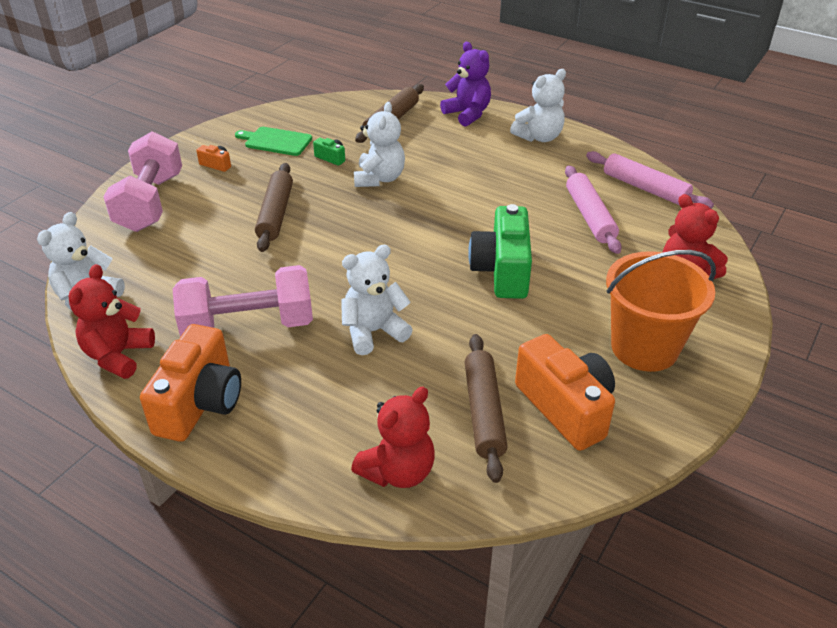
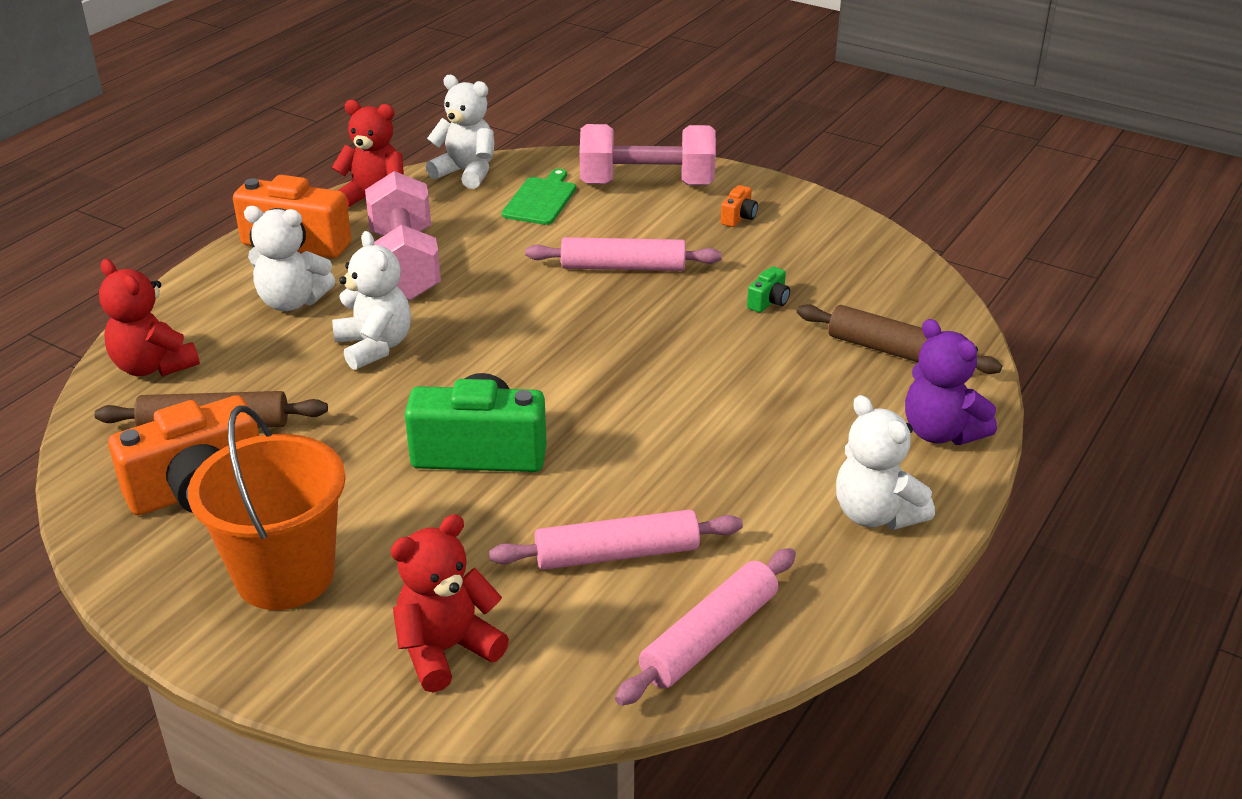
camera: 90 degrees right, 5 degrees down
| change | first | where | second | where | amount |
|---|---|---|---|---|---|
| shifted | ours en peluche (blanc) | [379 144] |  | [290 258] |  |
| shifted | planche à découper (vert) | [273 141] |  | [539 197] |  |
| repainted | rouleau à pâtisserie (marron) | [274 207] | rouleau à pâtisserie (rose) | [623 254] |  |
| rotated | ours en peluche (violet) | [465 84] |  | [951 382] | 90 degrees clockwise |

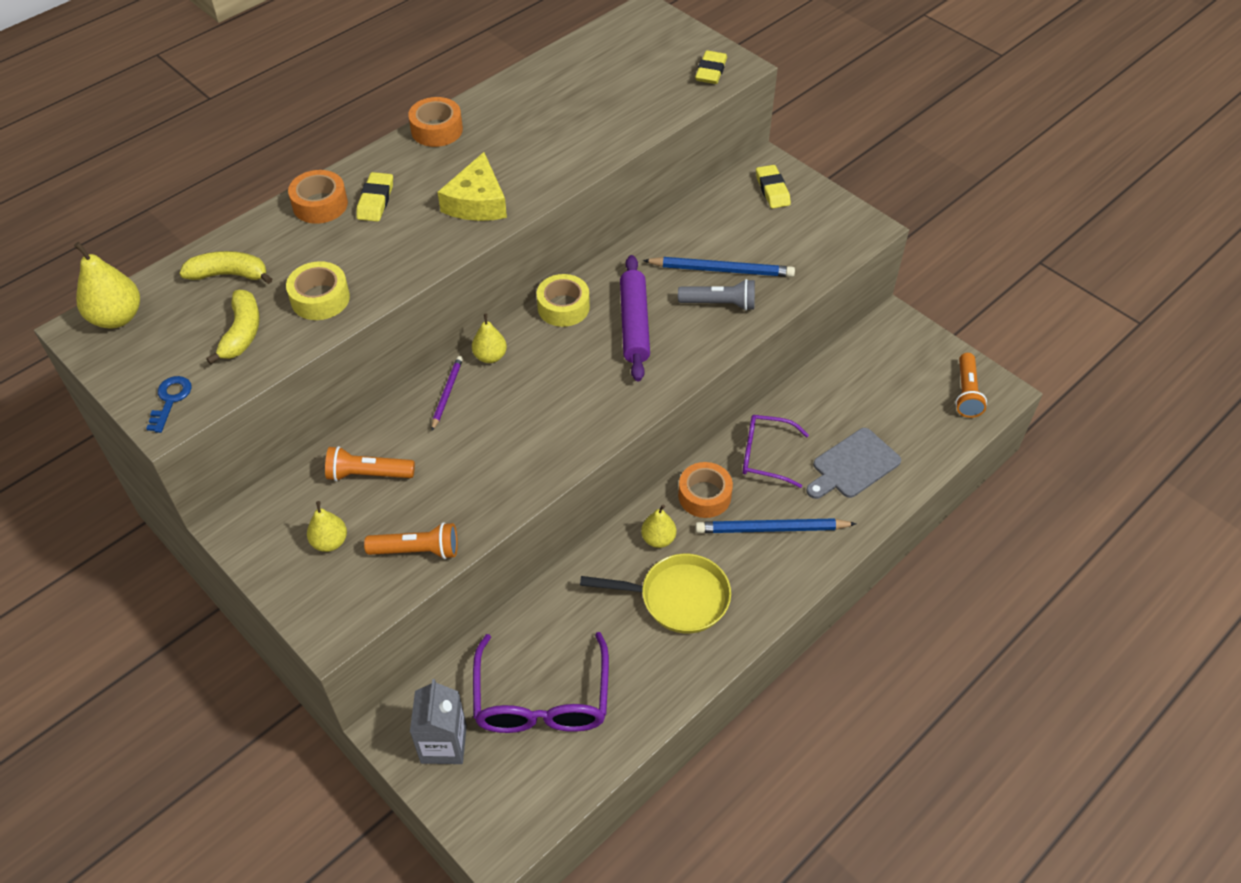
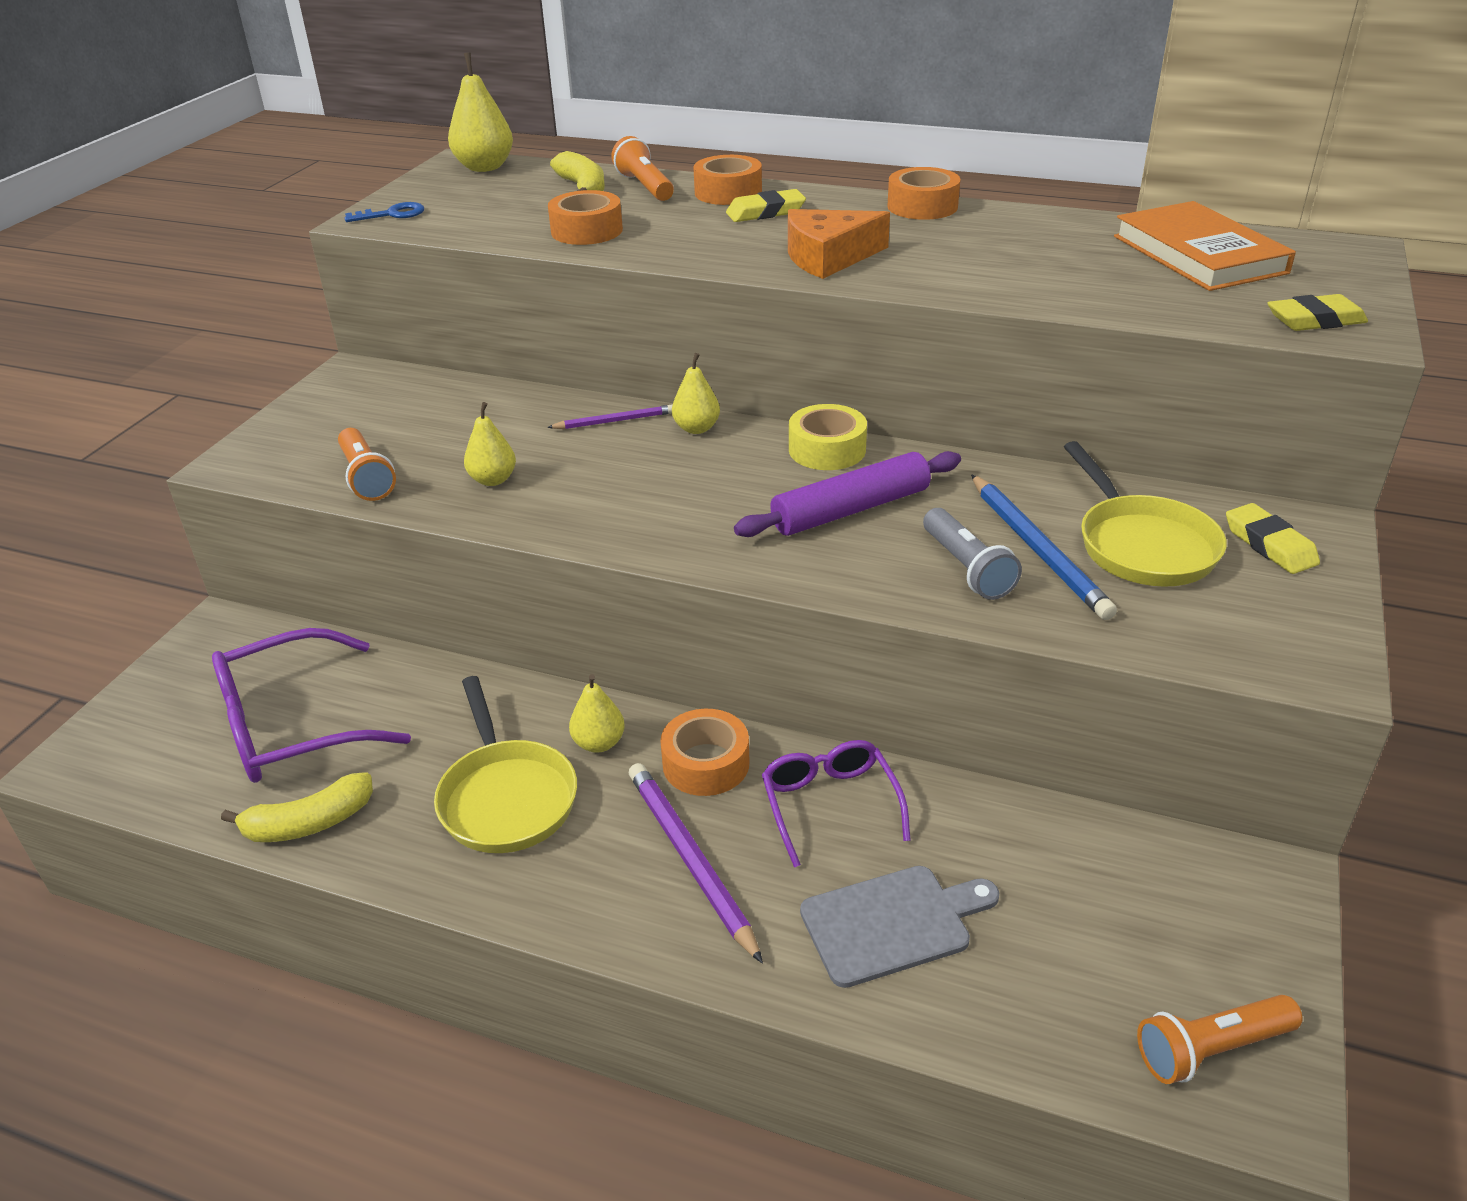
camera: 65 degrees right, 15 degrees down
| change | first | where | second | where | amount |
|---|---|---|---|---|---|
| shifted | banane (jaune) | [233 327] |  | [297 807] |  |
| shifted | poire (jaune) | [327 526] |  | [490 444] |  |
| repainted | ruban adhésif (jaune) | [318 290] | ruban adhésif (orange) | [585 217] |  |
| shifted | lampe de poche (orange) | [370 463] |  | [642 168] |  |
| repainted | crayon (bleu) | [776 525] | crayon (violet) | [696 863] |  |
| repainted | fromage (jaune) | [472 186] | fromage (orange) | [839 244] |  |
| rotated | planche à découper (gris) | [853 463] |  | [899 927] | 135 degrees clockwise |
| new |  |  | poêle (jaune) | [1145 514] |  |
| new |  |  | livre (orange) | [1205 246] |  |
| rotated | gomme (jaune) | [773 186] |  | [1273 538] | 75 degrees counterclockwise |
| gone | brique de lait (gris) | [438 721] |  |  |  |

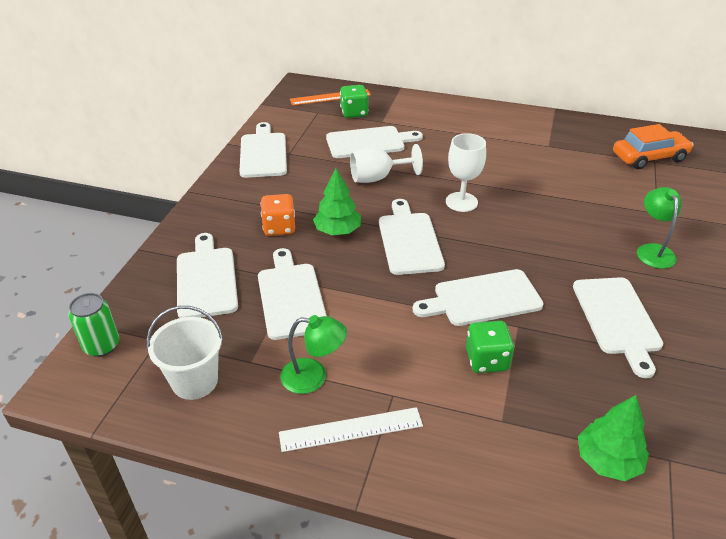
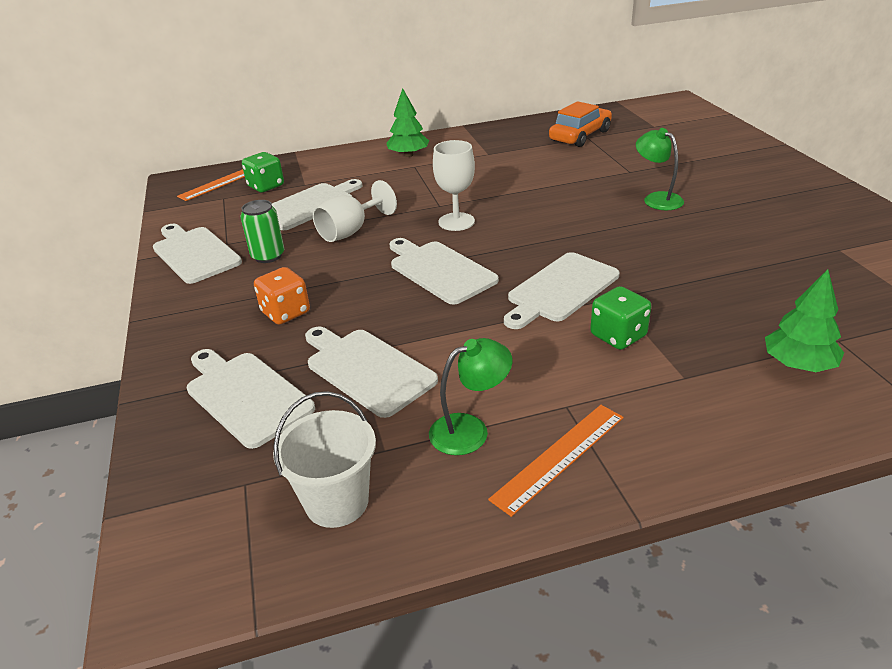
camera: 30 degrees left, 5 degrees down
| change | first | where | second | where | amount |
|---|---|---|---|---|---|
| shifted | canette (vert) | [93 325] |  | [262 231] |  |
| shifted | arbre (vert) | [337 201] |  | [407 122] |  |
| repainted | règle (blanc) | [351 429] | règle (orange) | [556 461] |  |
| gone | planche à découper (blanc) | [618 327] |  |  |  |

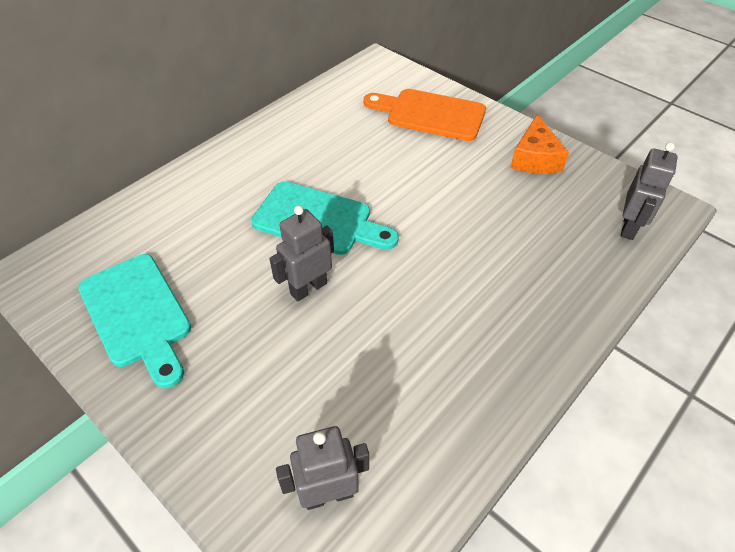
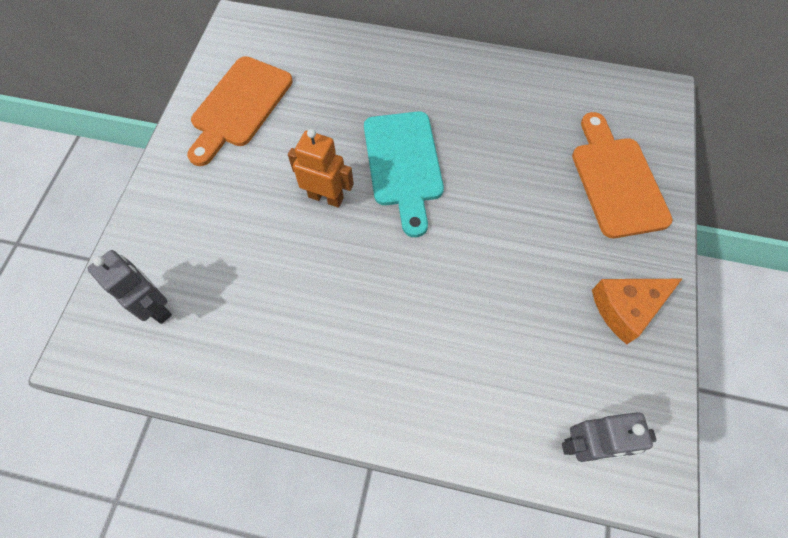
camera: 60 degrees right, 15 degrees up
| change | first | where | second | where | amount |
|---|---|---|---|---|---|
| repainted | planche à découper (turquoise) | [134 321] | planche à découper (orange) | [240 111] |  |
| repainted | robot (gris) | [301 254] | robot (orange) | [321 168] |  |

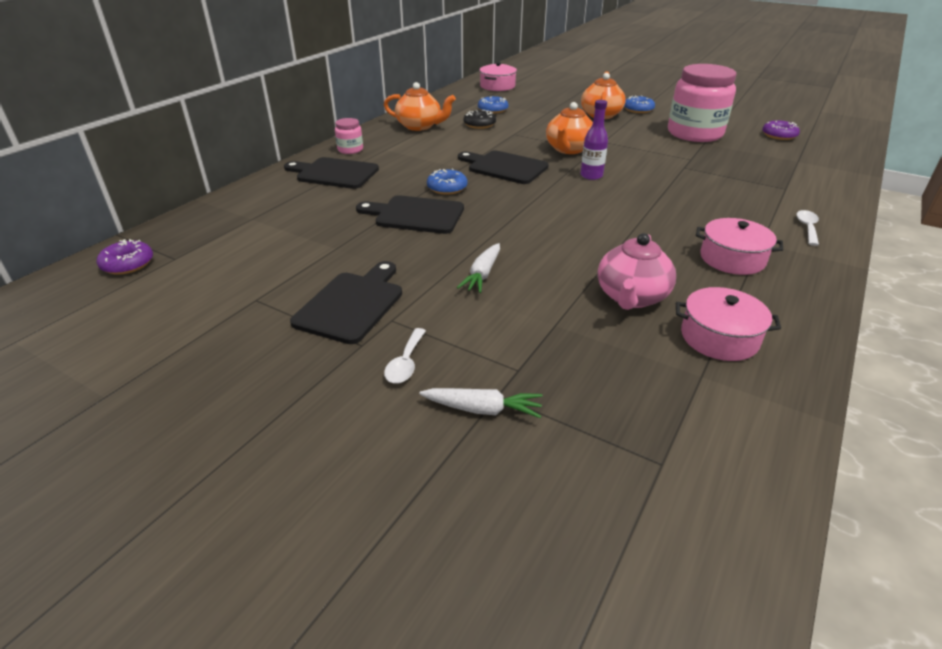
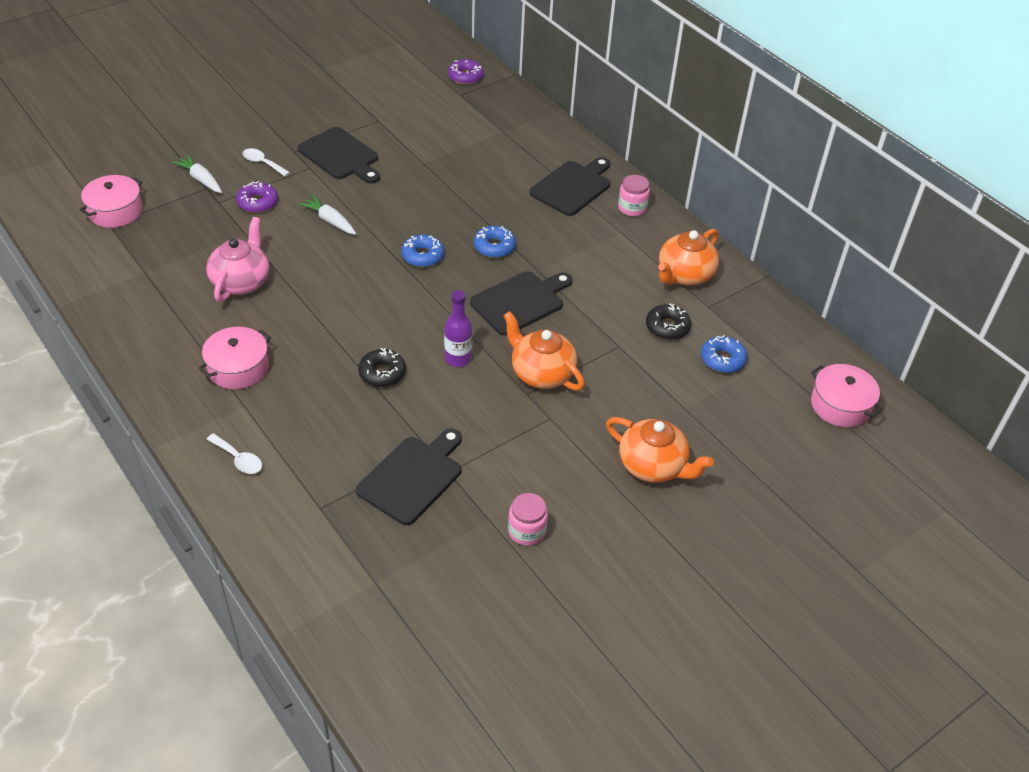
camera: 110 degrees right, 10 degrees up
| change | first | where | second | where | amount |
|---|---|---|---|---|---|
| shifted | marmite (rose) | [728 324] |  | [111 201] |  |
| rotated | carotte (blanc) | [481 403] |  | [197 174] | 105 degrees clockwise |
| rotated | théière (rose) | [636 271] |  | [238 259] | 60 degrees clockwise |
| shifted | beignet (violet) | [781 130] |  | [257 197] |  |
| shifted | planche à découper (noir) | [410 214] |  | [409 476] |  |
| new |  |  | beignet (noir) | [382 367] |  |
| shifted | beignet (bleu) | [639 104] |  | [422 250] |  |
| scaled | bocal (rose) | [702 103] |  | [528 519] | x0.44 |

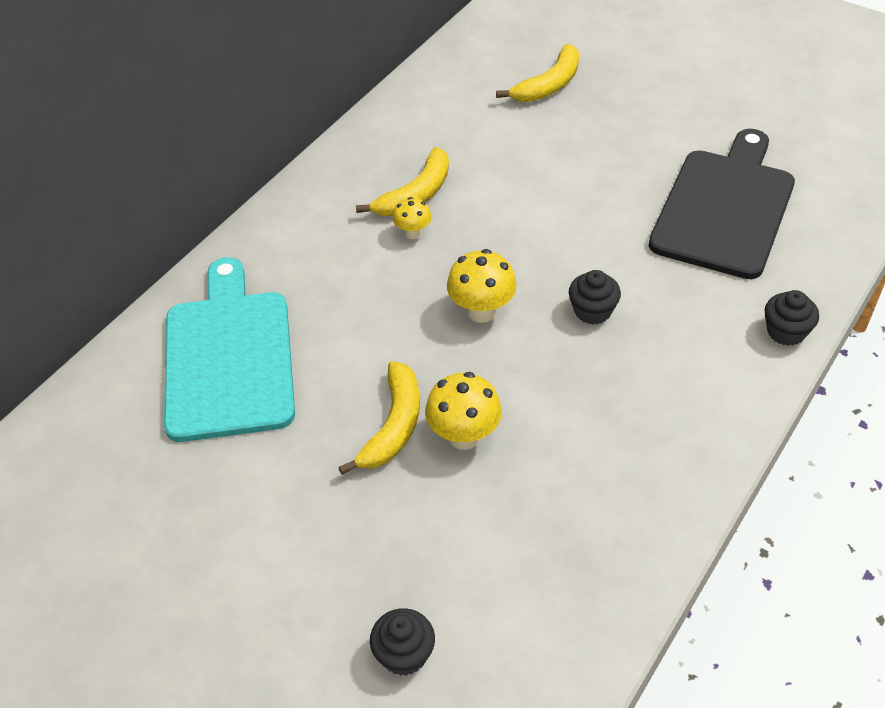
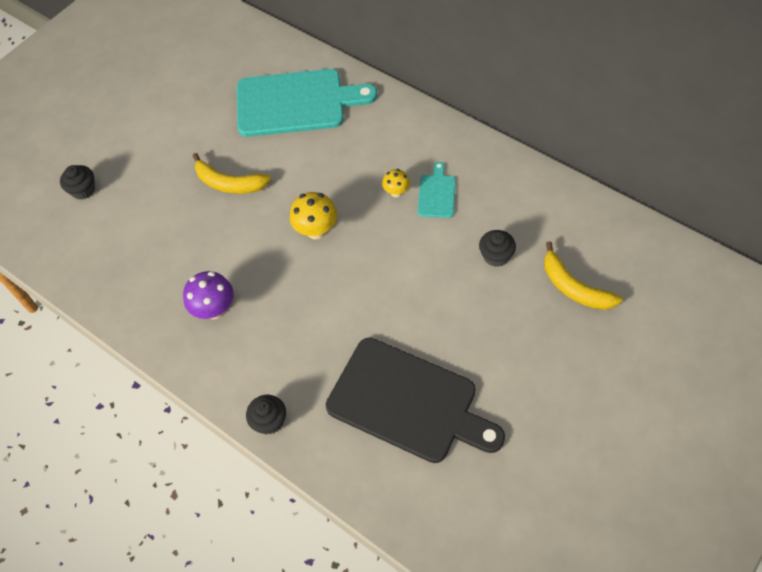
camera: 95 degrees right, 10 degrees up
| change | first | where | second | where | amount |
|---|---|---|---|---|---|
| new |  |  | champignon (violet) | [208 295] |  |
| swapped | banane (jaune) | [402 181] | planche à découper (turquoise) | [437 190] |  |
| shifted | muffin (noir) | [595 297] |  | [497 248] |  |
| gone | champignon (jaune) | [463 411] |  |  |  |

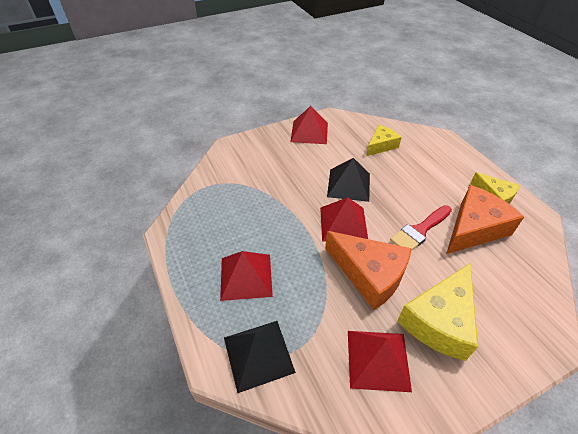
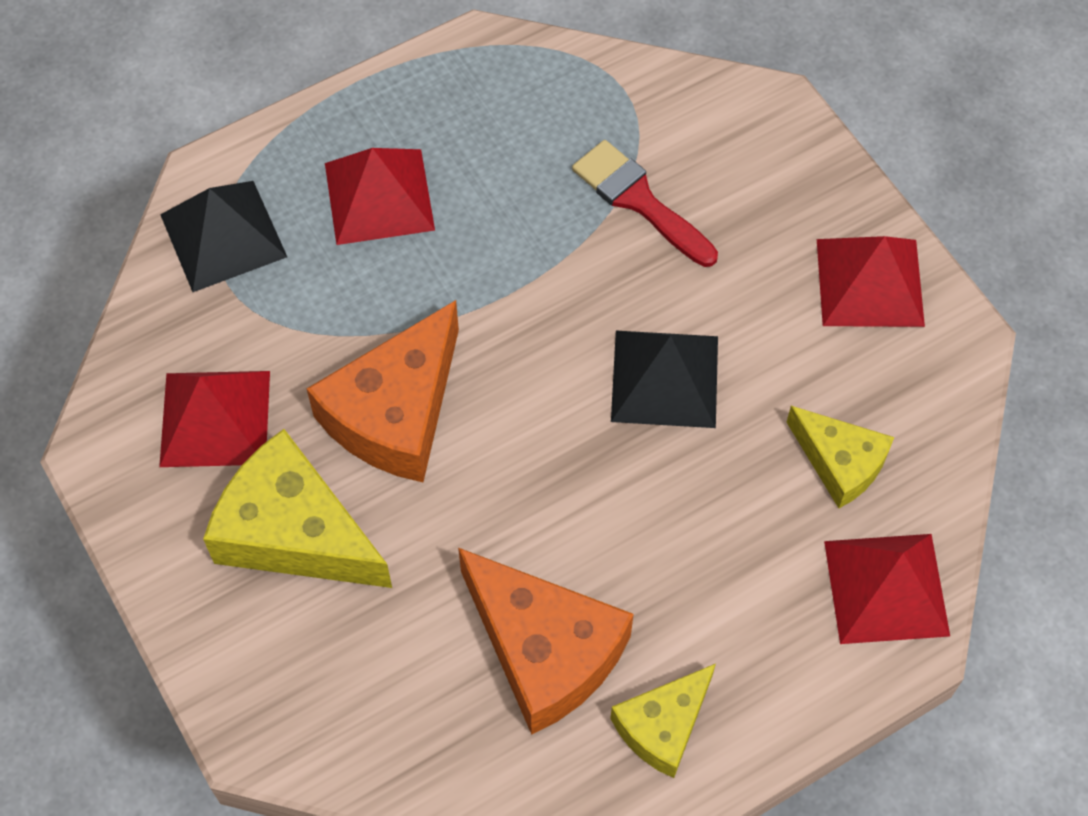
camera: 85 degrees right, 15 degrees up
| change | first | where | second | where | amount |
|---|---|---|---|---|---|
| shifted | pinceau (rouge) | [421 228] |  | [645 203] |  |
| shifted | pyramide (rouge) | [344 219] |  | [887 589] |  |

